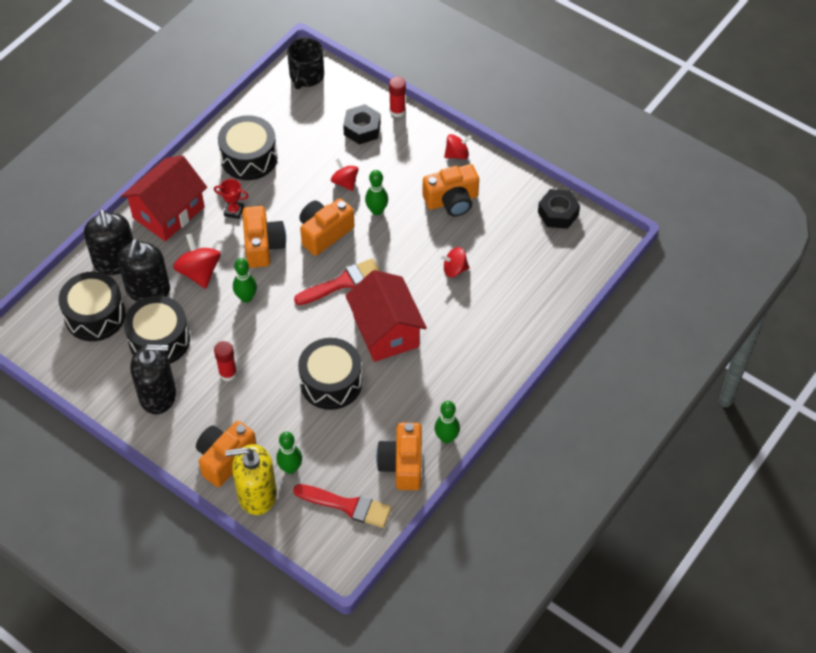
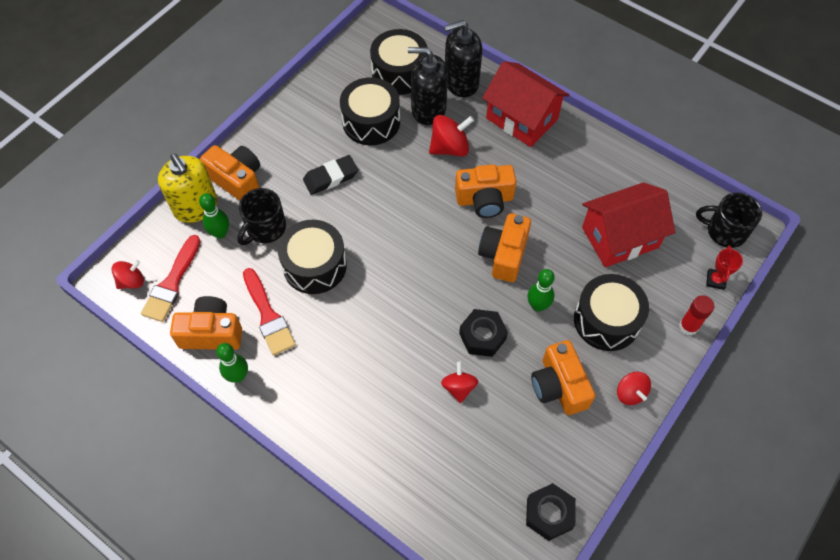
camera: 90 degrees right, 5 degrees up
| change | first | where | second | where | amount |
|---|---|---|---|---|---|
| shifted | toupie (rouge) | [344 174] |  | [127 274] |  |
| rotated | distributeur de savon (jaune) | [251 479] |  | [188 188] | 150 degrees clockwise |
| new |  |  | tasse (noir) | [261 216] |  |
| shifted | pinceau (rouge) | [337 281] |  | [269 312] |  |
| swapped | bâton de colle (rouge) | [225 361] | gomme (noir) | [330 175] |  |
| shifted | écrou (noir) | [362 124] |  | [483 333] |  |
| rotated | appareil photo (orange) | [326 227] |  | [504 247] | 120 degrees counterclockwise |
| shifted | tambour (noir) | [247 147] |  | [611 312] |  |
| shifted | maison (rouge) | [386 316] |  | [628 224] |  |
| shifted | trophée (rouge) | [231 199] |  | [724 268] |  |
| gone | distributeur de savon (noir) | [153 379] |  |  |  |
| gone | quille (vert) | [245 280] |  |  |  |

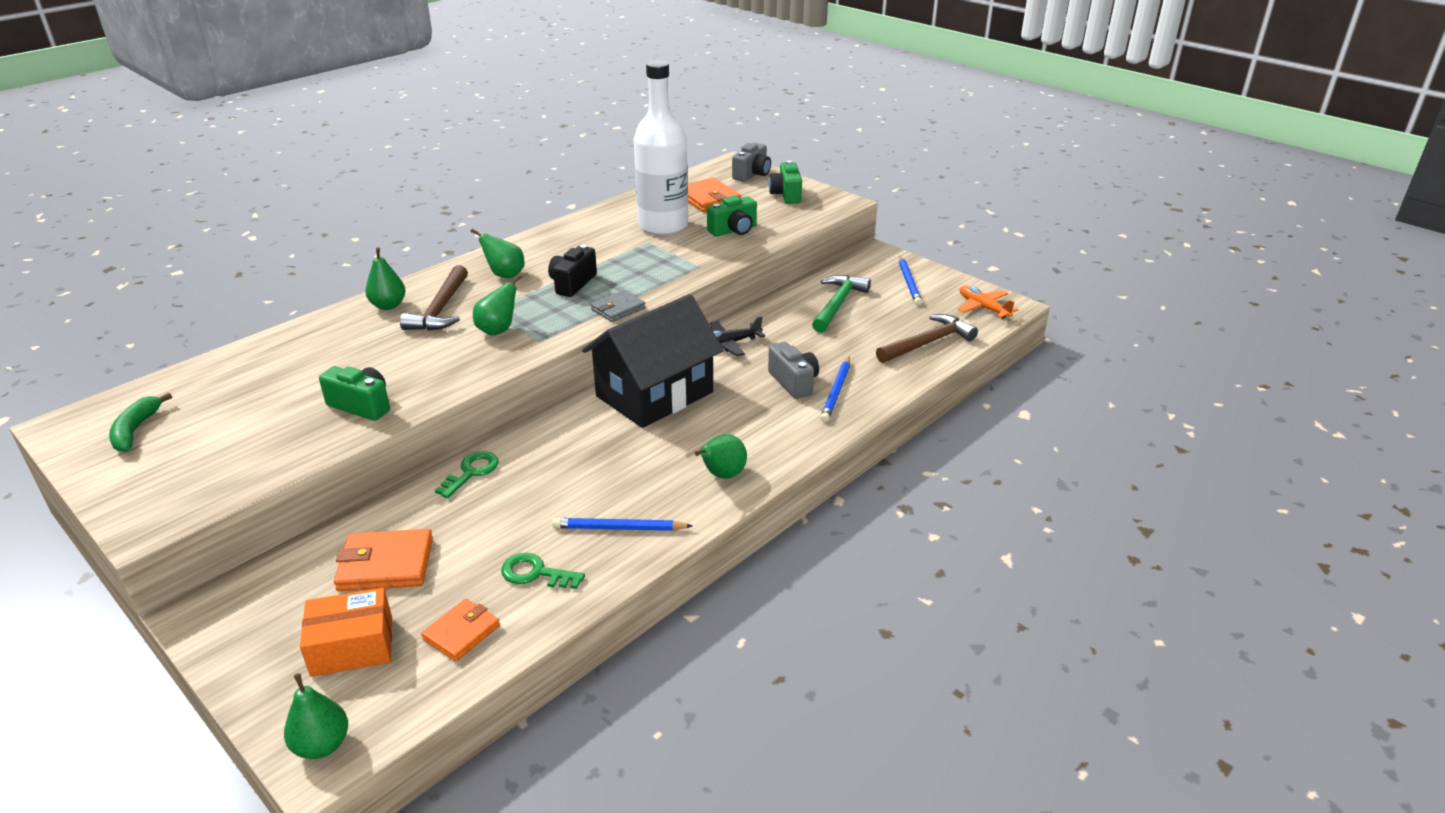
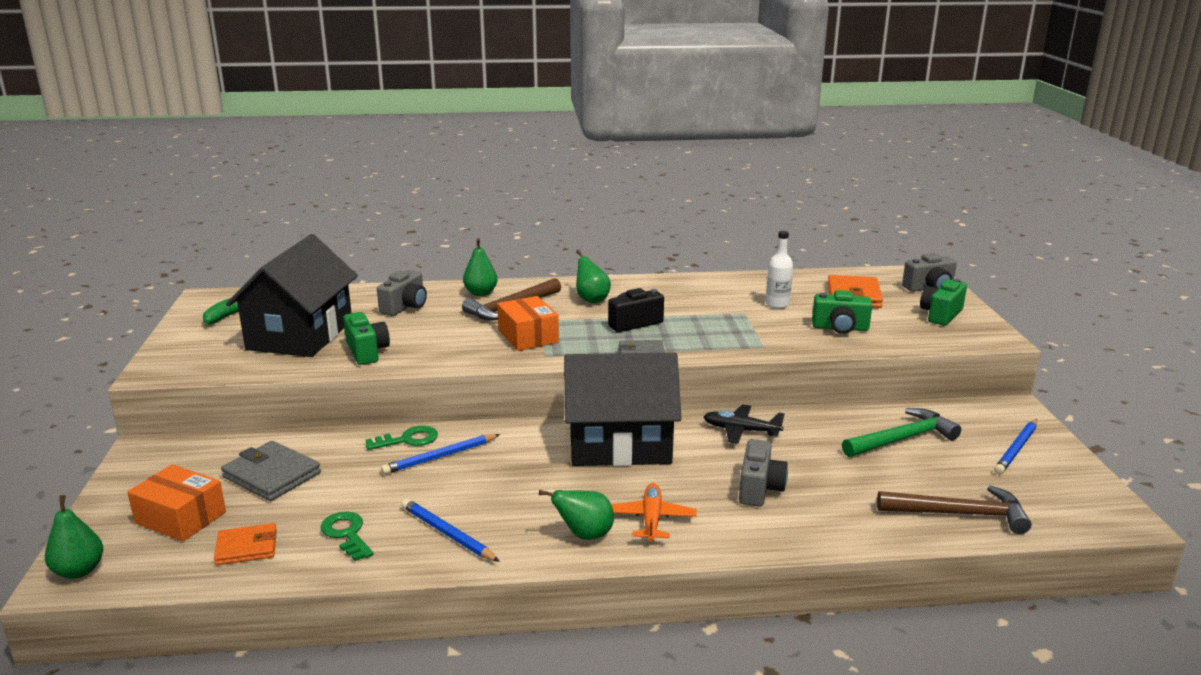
camera: 40 degrees right, 10 degrees down
| change | first | where | second | where | amount |
|---|---|---|---|---|---|
| repainted | portefeuille (orange) | [383 560] | portefeuille (gris) | [271 471] |  |
| new |  |  | maison (noir) | [292 295] |  |
| new |  |  | appareil photo (gris) | [402 293] |  |
| shifted | crayon (bleu) | [835 389] |  | [440 454] |  |
| swapped | poire (vert) | [497 305] | boîte (orange) | [528 323] |  |
| shifted | avion (orange) | [988 302] |  | [654 512] |  |
| scaled | bouteille (blanc) | [661 148] |  | [779 269] | x0.44 |

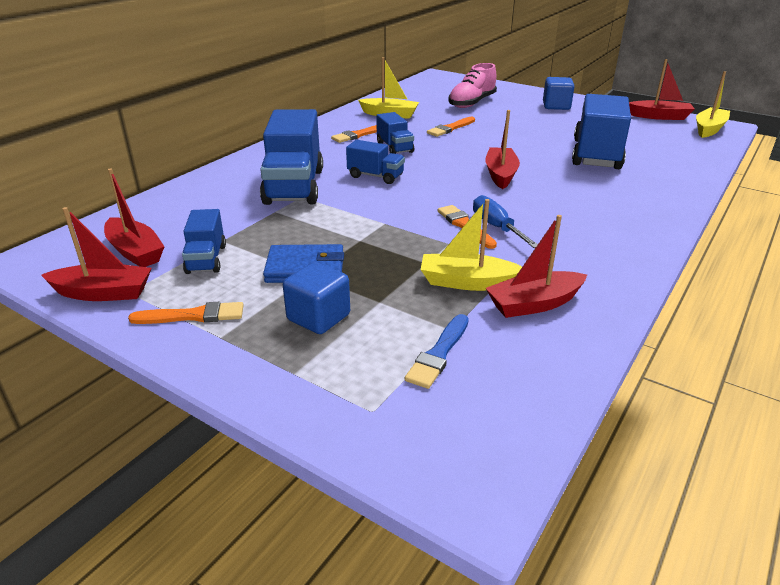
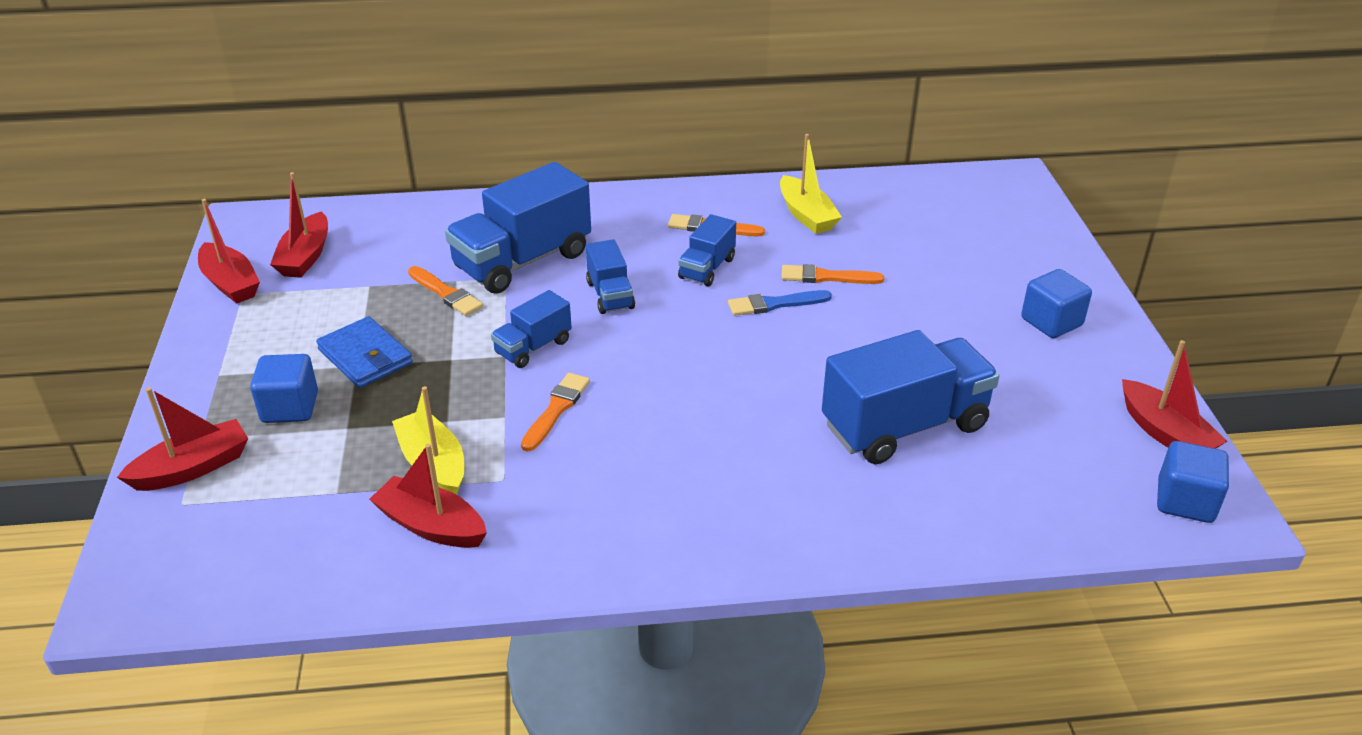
camera: 50 degrees right, 5 degrees up
| change | first | where | second | where | amount |
|---|---|---|---|---|---|
| shifted | bateau (rouge) | [502 149] |  | [182 439] |  |
| shifted | pinceau (orange) | [186 313] |  | [445 291] |  |
| shifted | camion (bleu) | [204 241] |  | [531 329] |  |
| shifted | pinceau (bleu) | [437 351] |  | [780 303] |  |
| swapped | bateau (jaune) | [713 104] | cube (bleu) | [1193 482] |  |
| gone | chaussure (rose) | [472 85] |  |  |  |
| gone | tournevis (bleu) | [505 221] |  |  |  |

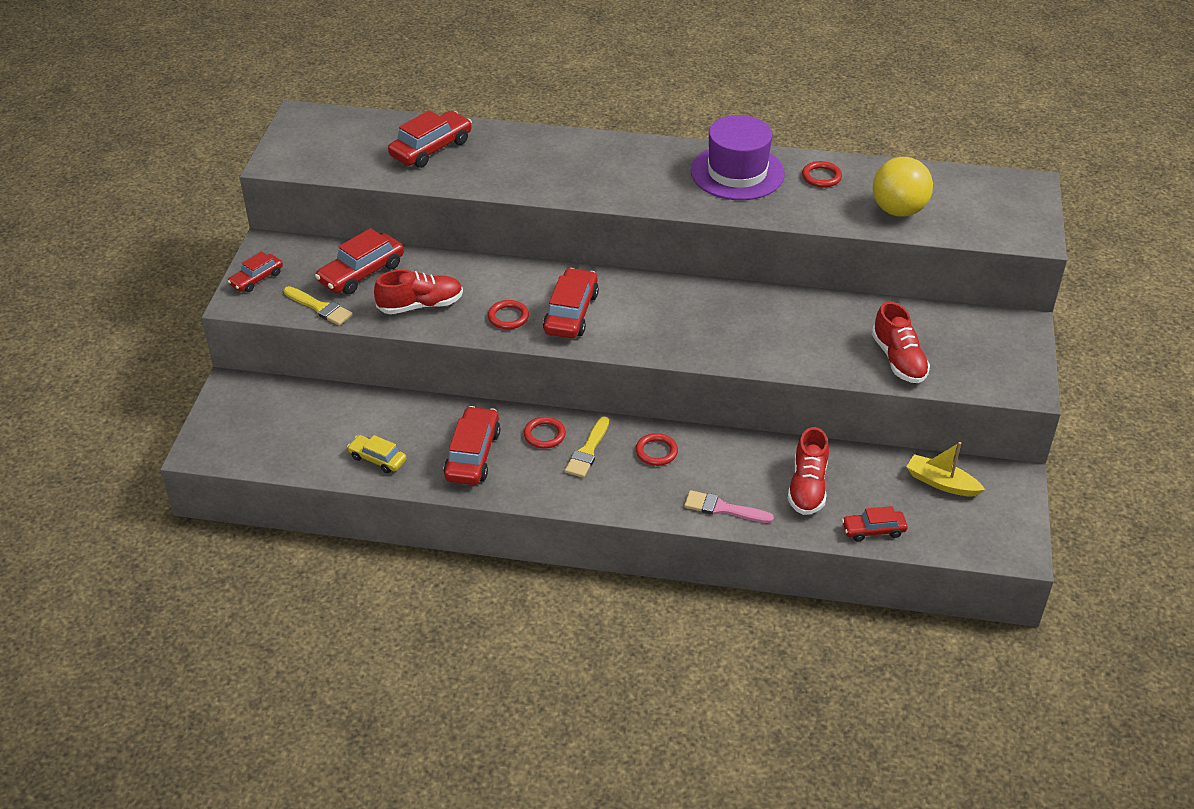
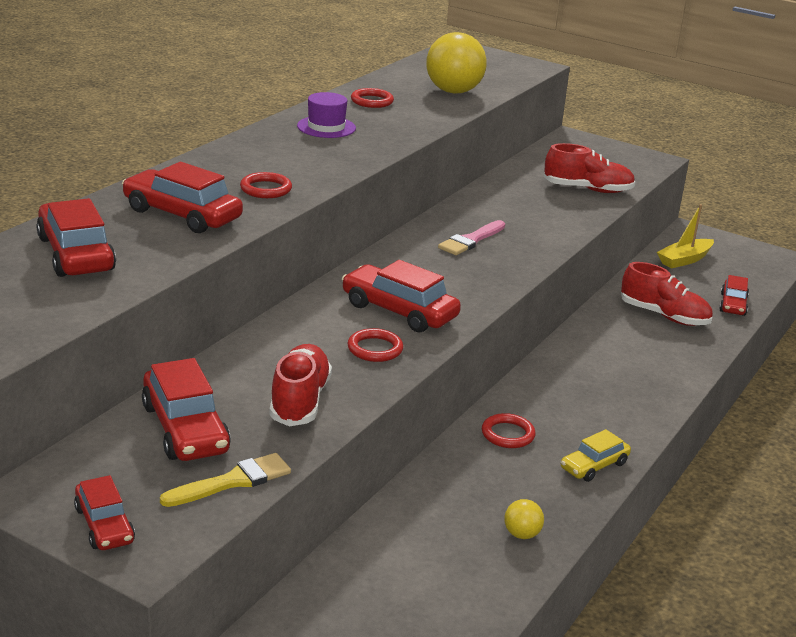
camera: 70 degrees left, 15 degrees down
| change | first | where | second | where | amount |
|---|---|---|---|---|---|
| shifted | voiture (rouge) | [472 445] |  | [182 197] |  |
| shifted | anneau (rouge) | [657 449] |  | [266 185] |  |
| scaled | chapeau (violet) | [738 157] |  | [326 115] | x0.54 |
| shifted | pinceau (rose) | [729 506] |  | [471 237] |  |
| new |  |  | balle (jaune) | [524 519] |  |
| shifted | voiture (jaune) | [376 454] |  | [596 455] |  |
| gone | pinceau (jaune) | [587 447] |  |  |  |

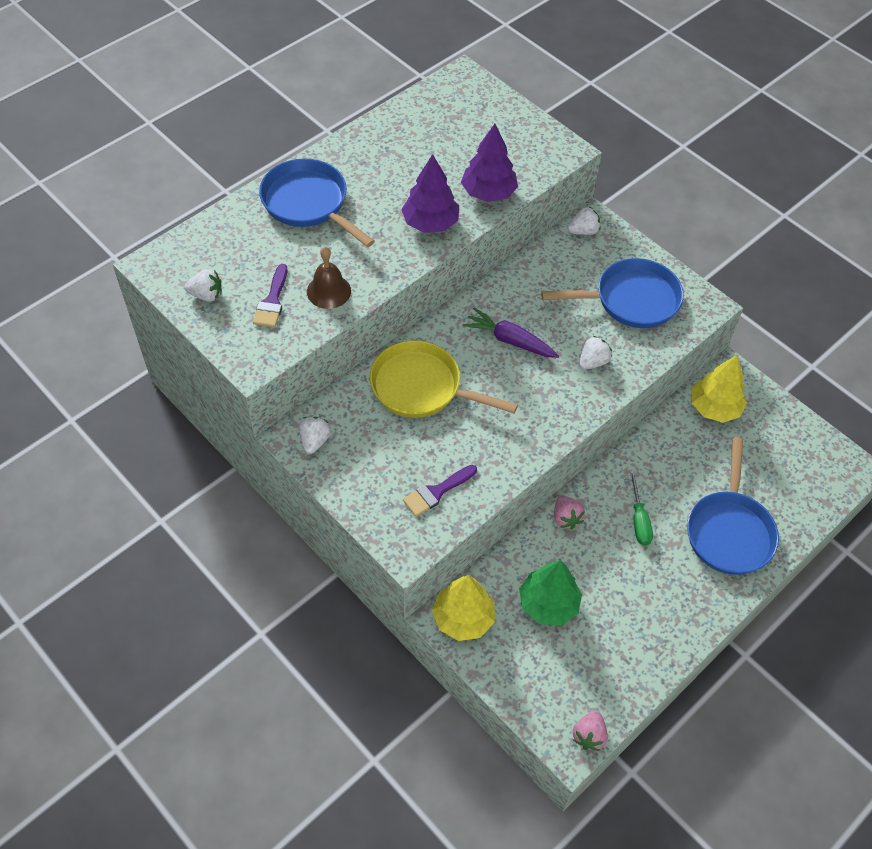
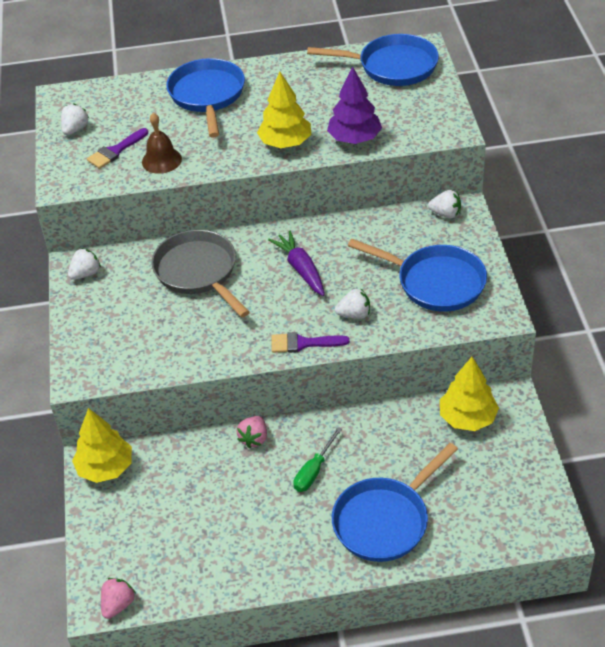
camera: 40 degrees right, 10 degrees down
| change | first | where | second | where | amount |
|---|---|---|---|---|---|
| rotated | fraise (blanc) | [203 285] |  | [75 119] | 105 degrees counterclockwise |
| rotated | fraise (rose) | [590 731] |  | [118 598] | 150 degrees clockwise |
| repainted | poêle (jaune) | [444 379] | poêle (gris) | [200 274] |  |
| repainted | arbre (violet) | [430 193] | arbre (jaune) | [284 110] |  |
| shifted | pinceau (violet) | [440 491] |  | [311 342] |  |
| new |  |  | poêle (bleu) | [373 60] |  |
| gone | arbre (vert) | [550 593] |  |  |  |

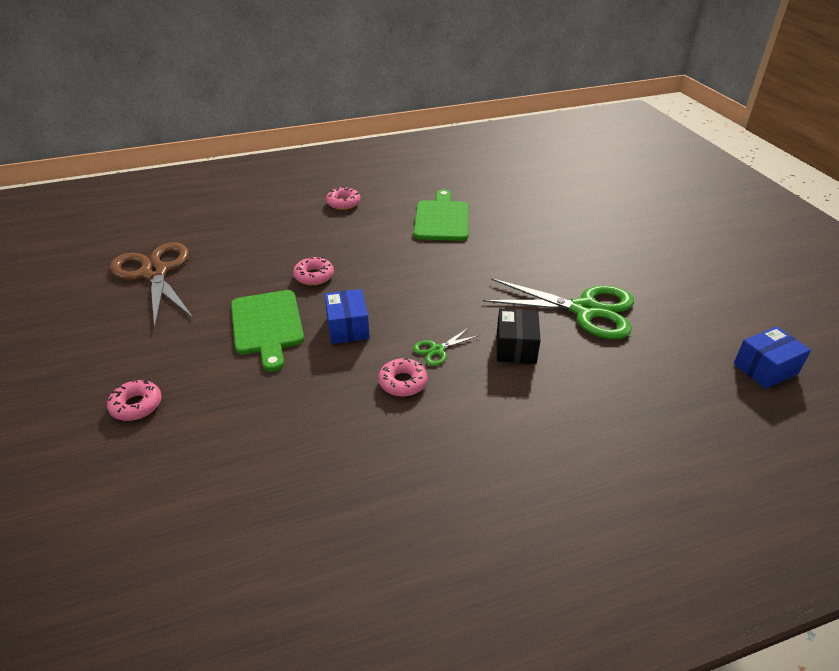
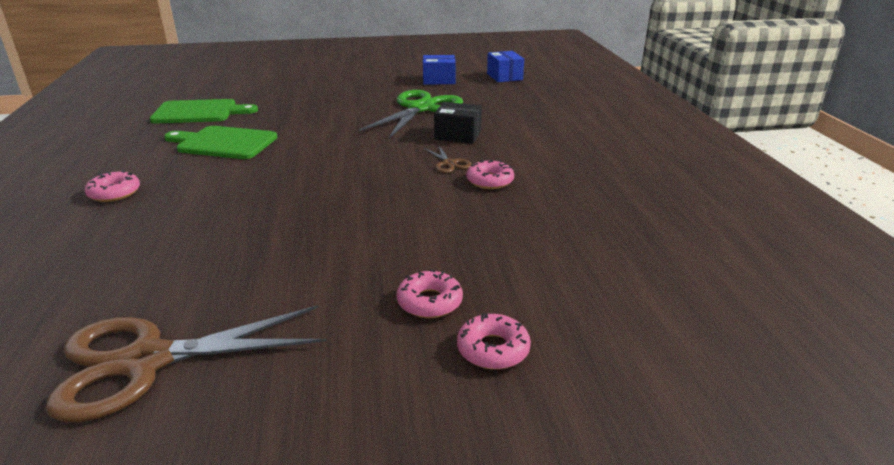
camera: 80 degrees left, 10 degrees down
| change | first | where | second | where | amount |
|---|---|---|---|---|---|
| shifted | planche à découper (vert) | [267 331] |  | [203 111] |  |
| shifted | beignet (rose) | [313 271] |  | [430 293] |  |
| shifted | boîte (bleu) | [347 316] |  | [439 69] |  |
| repainted | ciseaux (vert) | [445 347] | ciseaux (marron) | [448 159] |  |

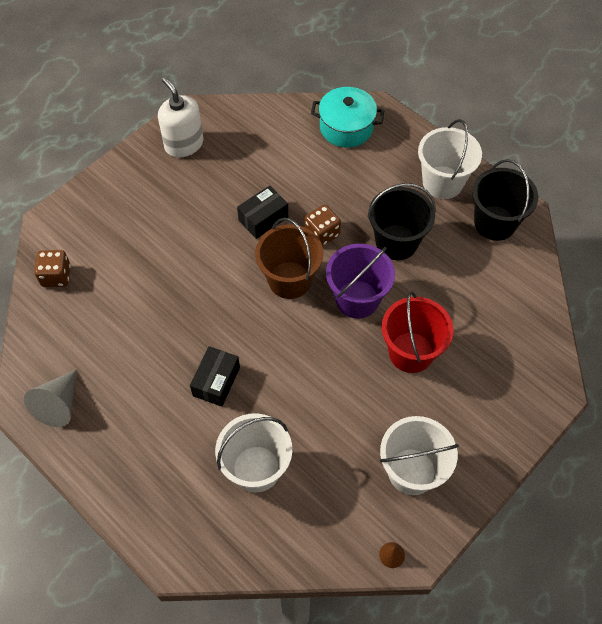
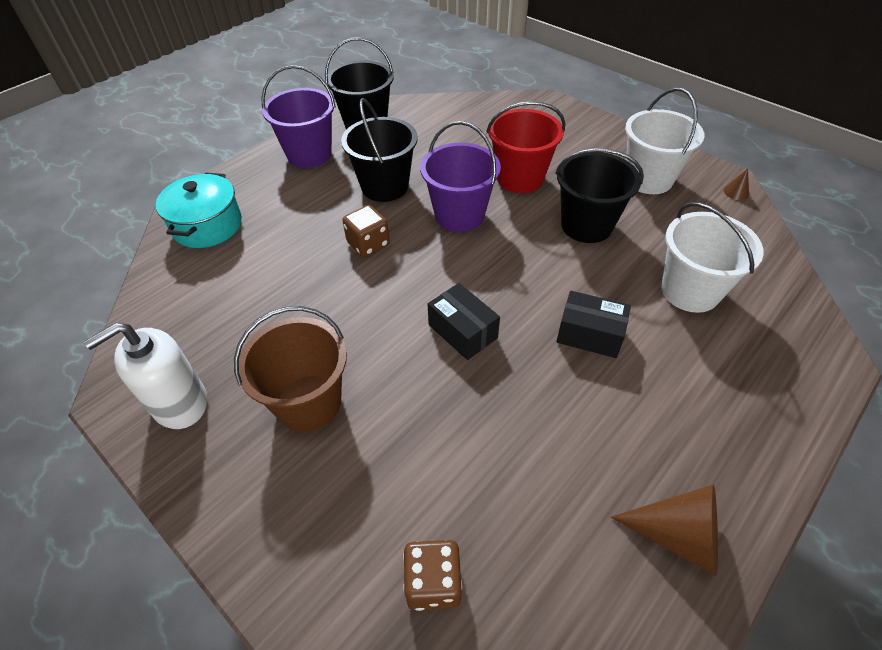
camera: 90 degrees left, 10 degrees down
| change | first | where | second | where | amount |
|---|---|---|---|---|---|
| shifted | seau (marron) | [289 258] |  | [290 369] |  |
| repainted | seau (blanc) | [450 159] | seau (violet) | [298 116] |  |
| shifted | boîte (noir) | [262 212] |  | [464 321] |  |
| new |  |  | seau (noir) | [599 195] |  |
| repainted | cône (gris) | [50 398] | cône (marron) | [664 530] |  |

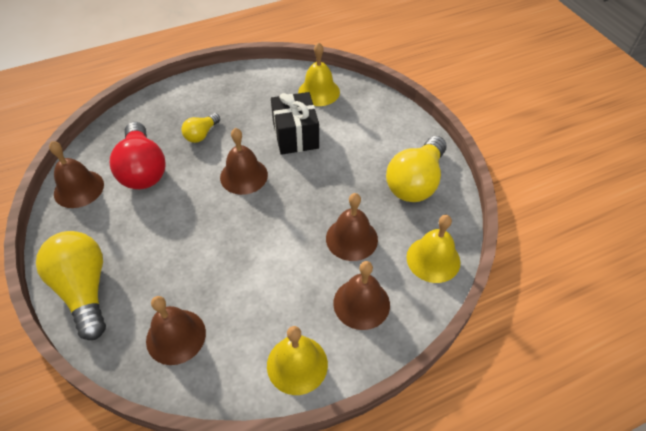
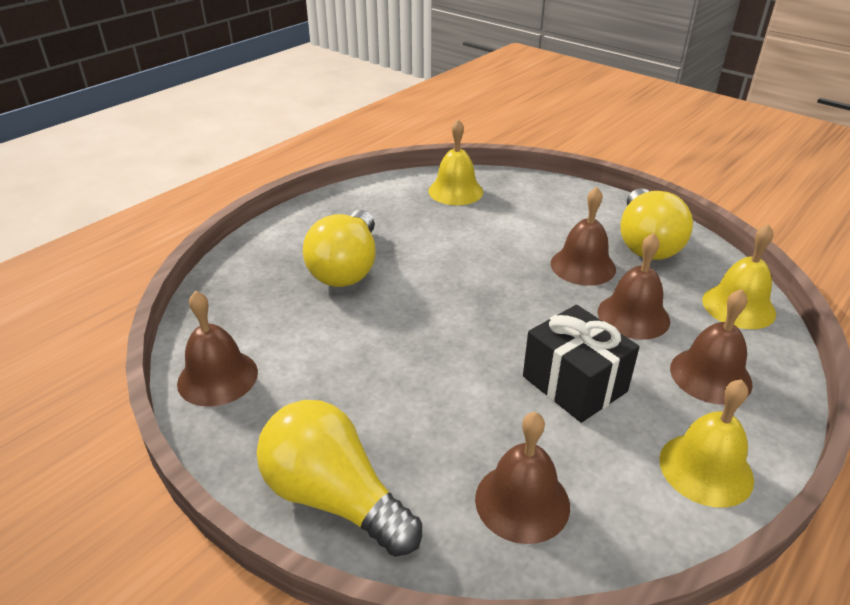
camera: 25 degrees left, 15 degrees down
| change | first | where | second | where | amount |
|---|---|---|---|---|---|
| scaled | ampoule (jaune) | [200 128] |  | [339 248] | x1.93 |
| shifted | cadeau (noir) | [295 123] |  | [581 364] |  |
| shifted | cloche (marron) | [244 161] |  | [583 236] |  |
| gone | ampoule (rouge) | [138 155] |  |  |  |

